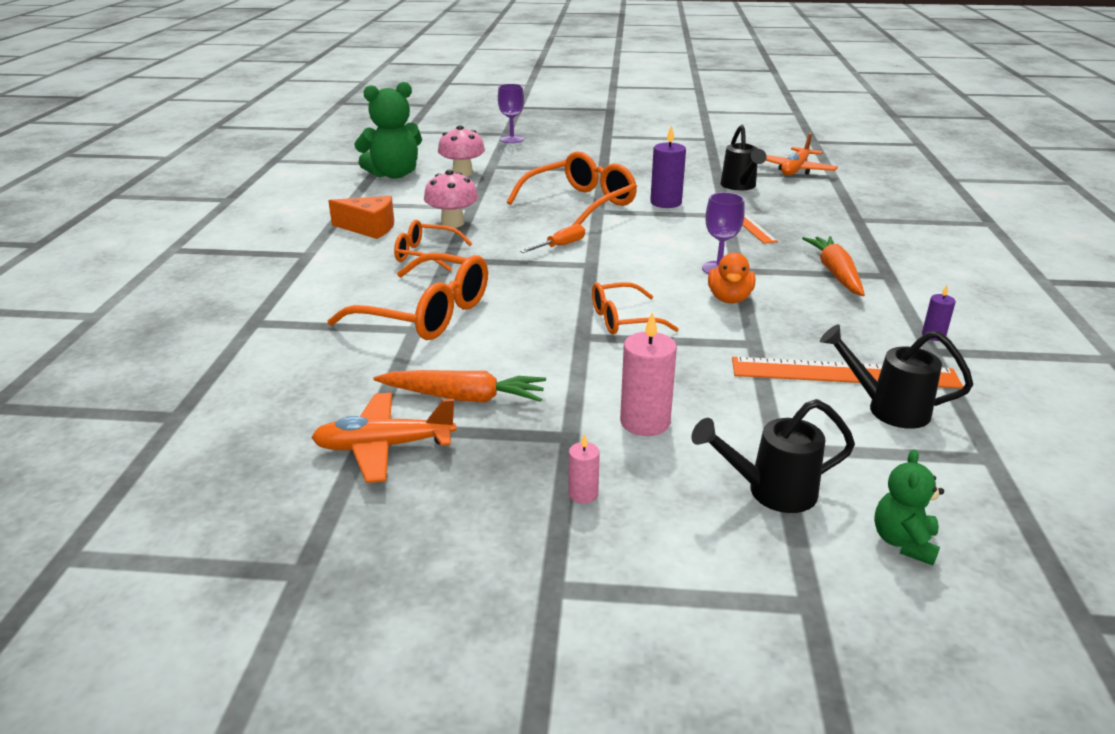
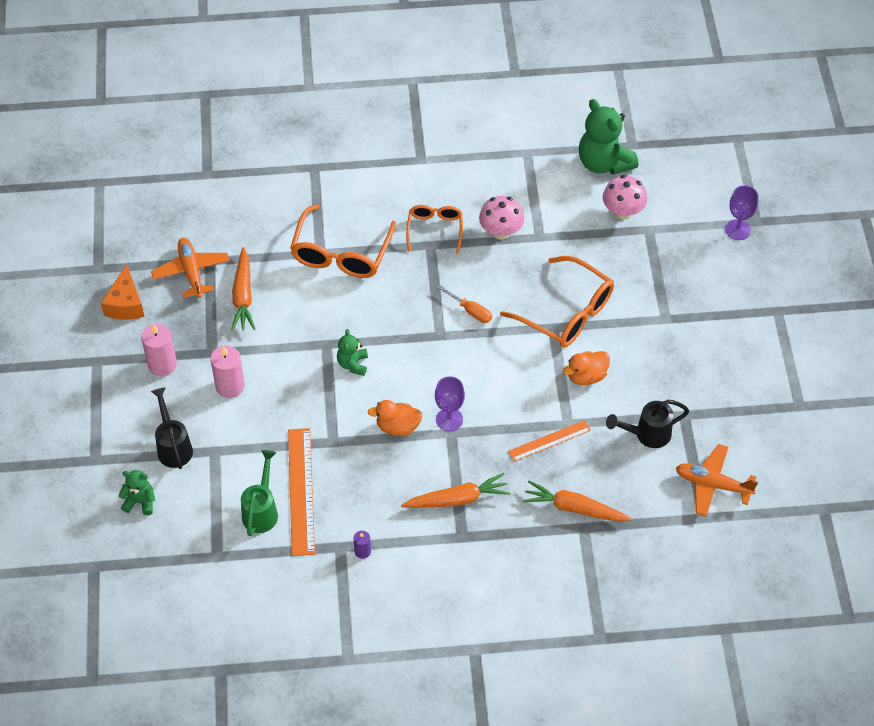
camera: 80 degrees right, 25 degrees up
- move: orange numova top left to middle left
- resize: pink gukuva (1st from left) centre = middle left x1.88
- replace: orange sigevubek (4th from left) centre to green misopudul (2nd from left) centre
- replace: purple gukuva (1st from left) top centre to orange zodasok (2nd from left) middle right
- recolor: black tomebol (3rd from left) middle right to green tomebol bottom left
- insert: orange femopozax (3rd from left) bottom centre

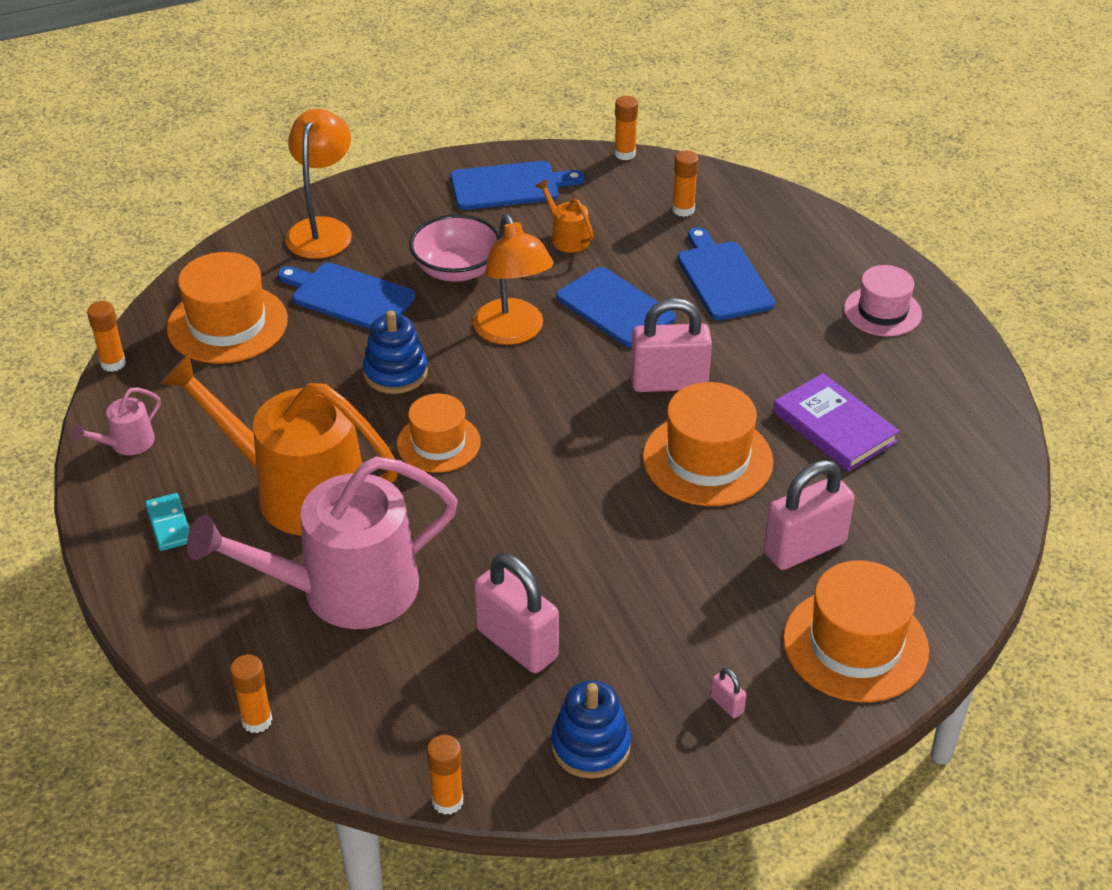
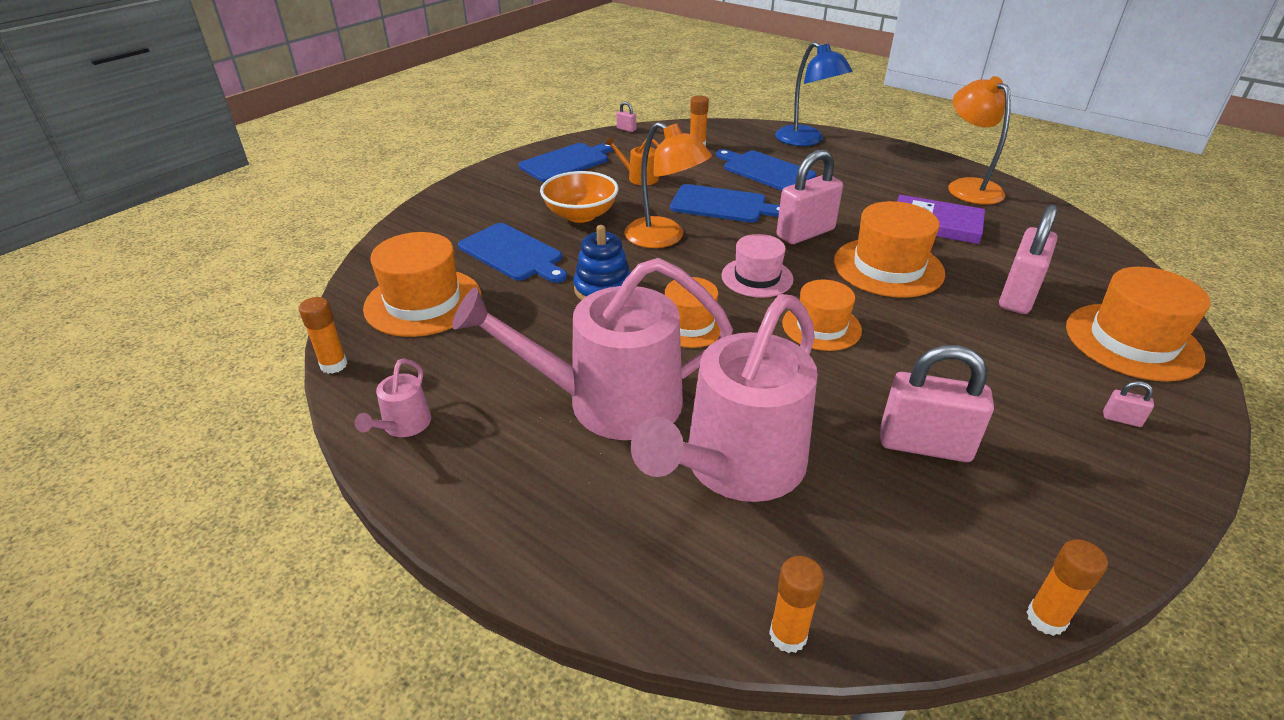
camera: 30 degrees left, 5 degrees down
- delete: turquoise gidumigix middle left
- recolor: orange tomebol (1st from left) middle left to pink tomebol (2nd from left) centre
- rotate: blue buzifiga (1st from left) top left = centre 135 degrees counterclockwise
- move: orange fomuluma (1st from left in the first image) top left to orange fomuluma (2nd from left) top right
- recolor: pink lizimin top centre to orange lizimin top centre
- delete: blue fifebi (2nd from left) bottom centre
- replace: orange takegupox (4th from left) top centre to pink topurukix (1st from left) top centre
- move: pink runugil middle right to centre
- insert: blue fomuluma top centre
- insert: orange runugil (3rd from left) centre

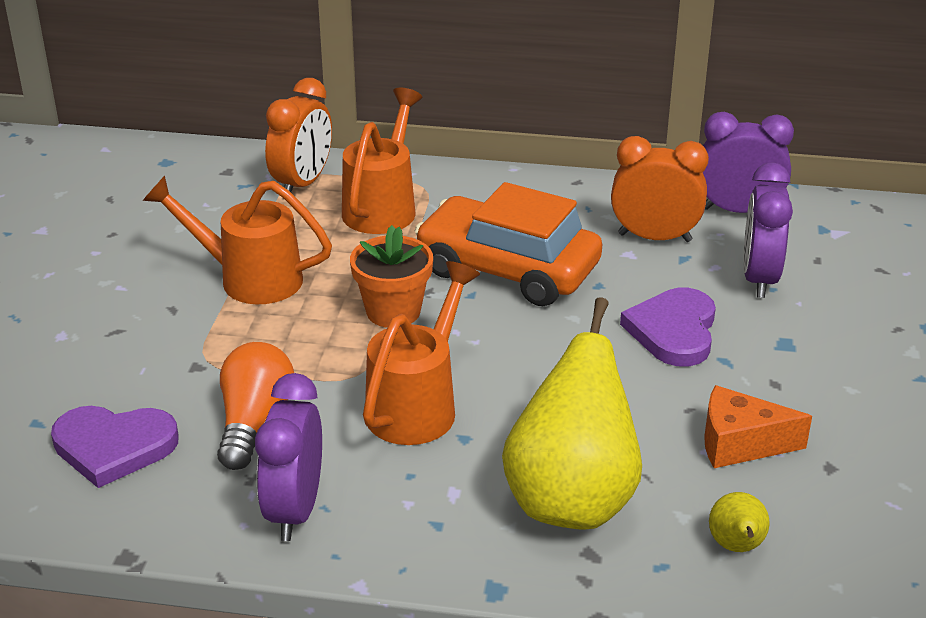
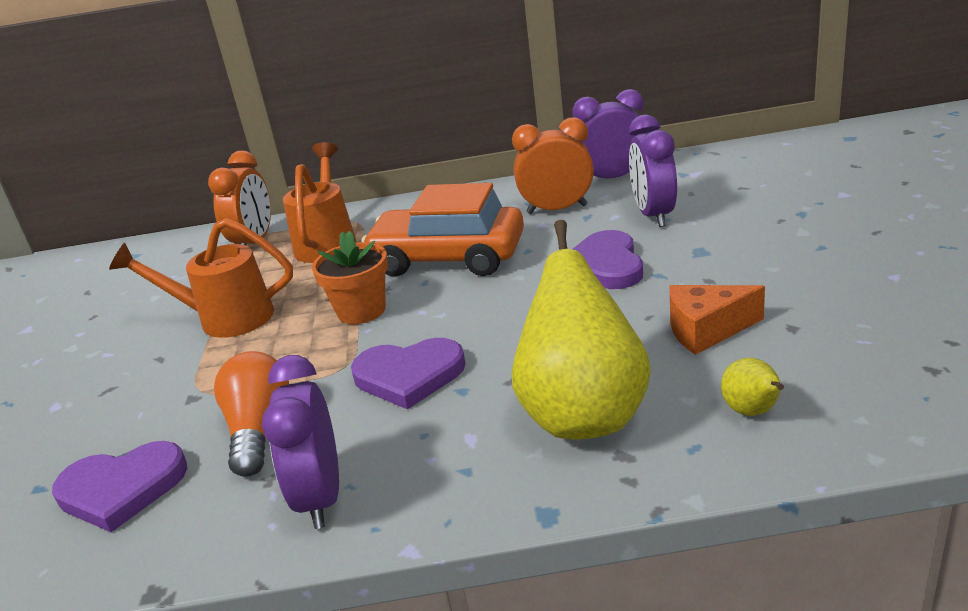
camera: 10 degrees left, 5 degrees down
- replace: orange tomebol (3rd from left) centre to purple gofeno (2nd from left) centre

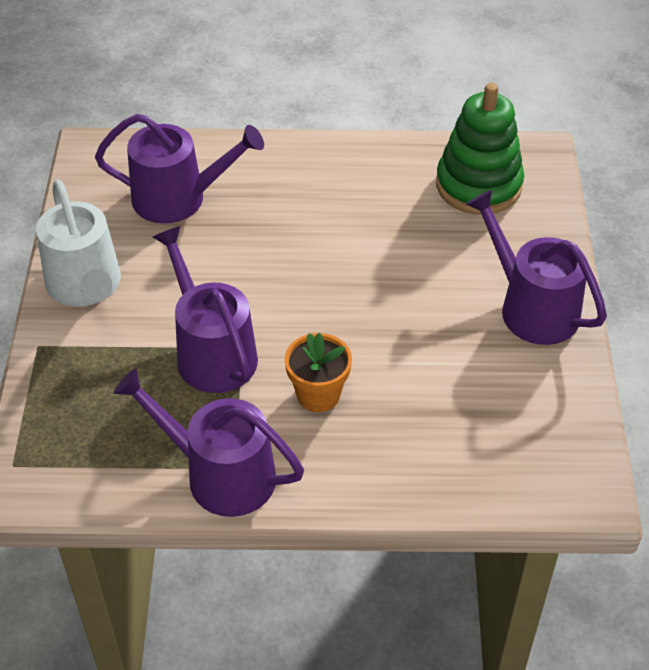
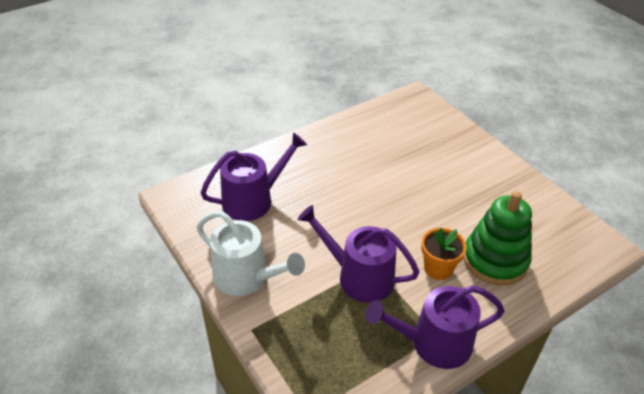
camera: 35 degrees left, 5 degrees down
- move: green fifebi top right to middle right
- delete: purple tomebol (4th from left) middle right

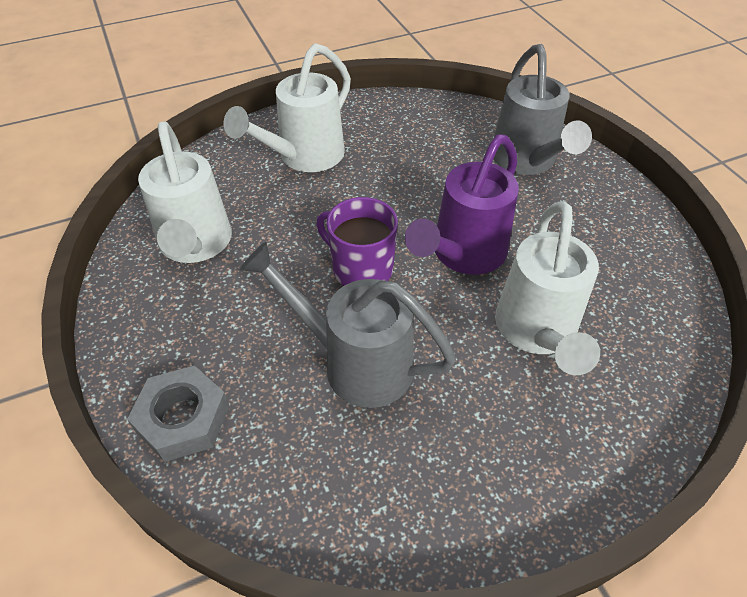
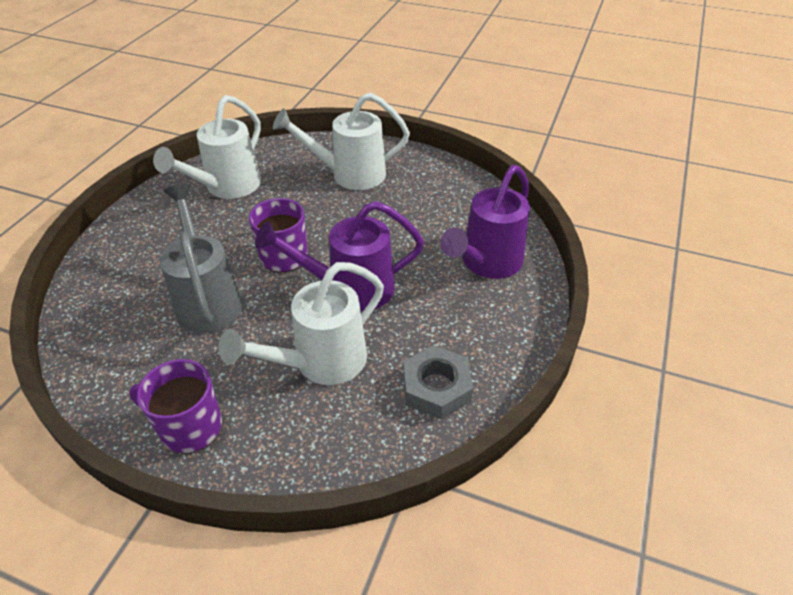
camera: 45 degrees right, 5 degrees down
- move: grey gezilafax bottom left to centre
- recolor: grey tomebol (2nd from left) top right to purple tomebol (2nd from left) centre
- insert: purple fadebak (1st from left) bottom left

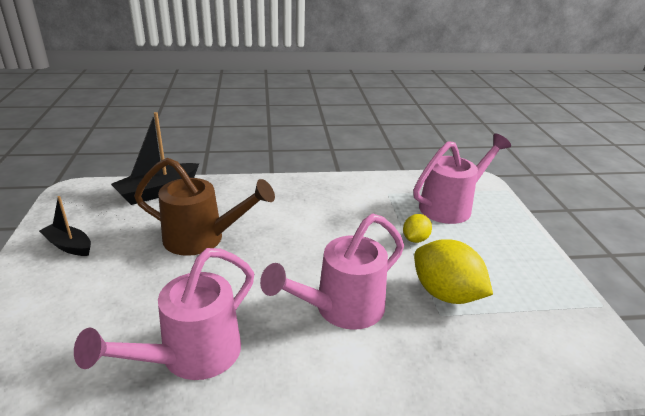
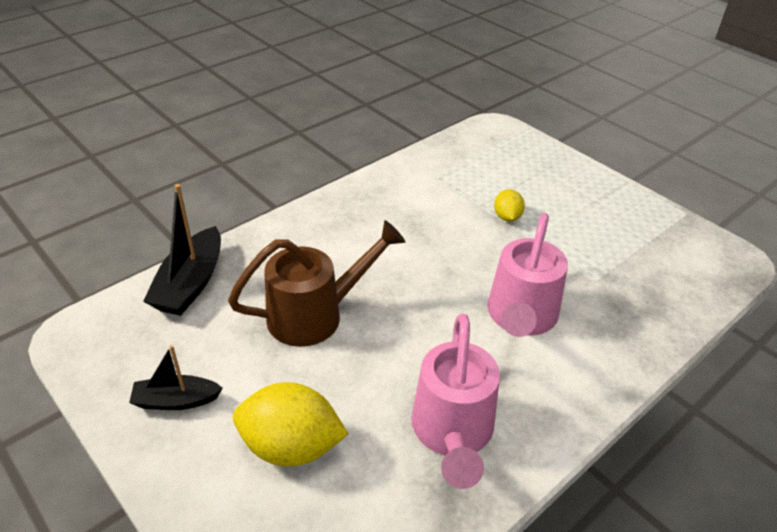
camera: 35 degrees left, 10 degrees up
- delete: pink tomebol (3rd from left) middle right
- move: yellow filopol (2nd from left in the first image) middle right to yellow filopol (1st from left) bottom centre

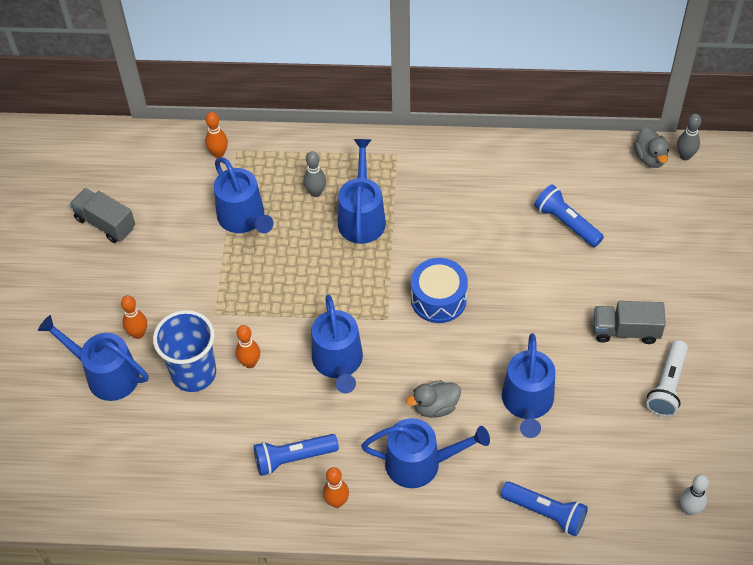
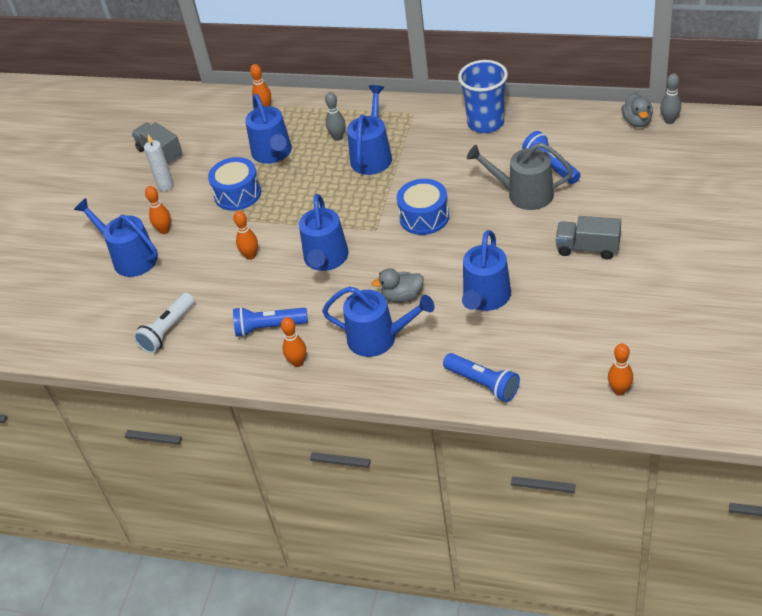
camera: 15 degrees right, 10 degrees down
- move: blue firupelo middle left to top centre
- move: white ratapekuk bottom right to middle left
- recolor: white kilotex bottom right to orange kilotex (5th from left) middle right
- insert: white gukuva top left
- insert: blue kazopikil (1st from left) top left
- insert: grey tomebol top right

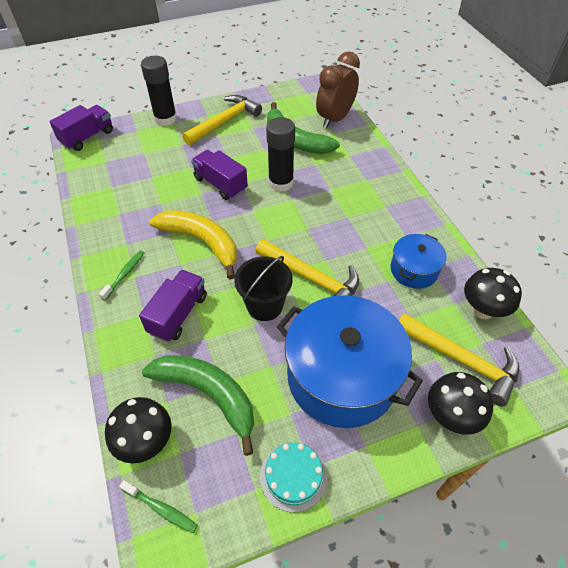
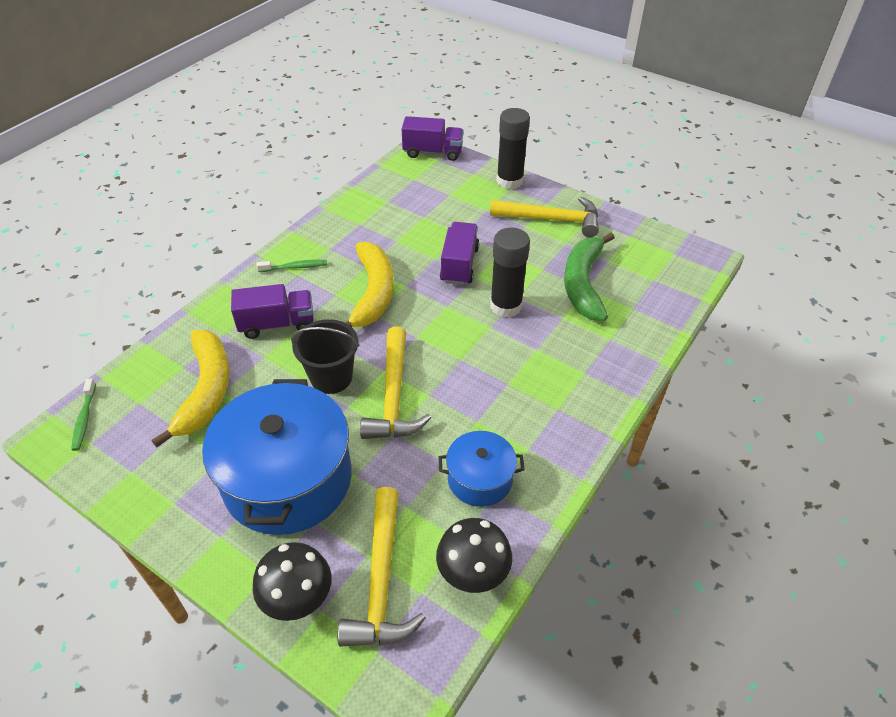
camera: 55 degrees right, 5 degrees down
- delete: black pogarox (1st from left) bottom left
- recolor: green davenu (1st from left) bottom centre to yellow davenu (1st from left) middle left
- delete: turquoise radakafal bottom centre
- delete: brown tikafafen top centre

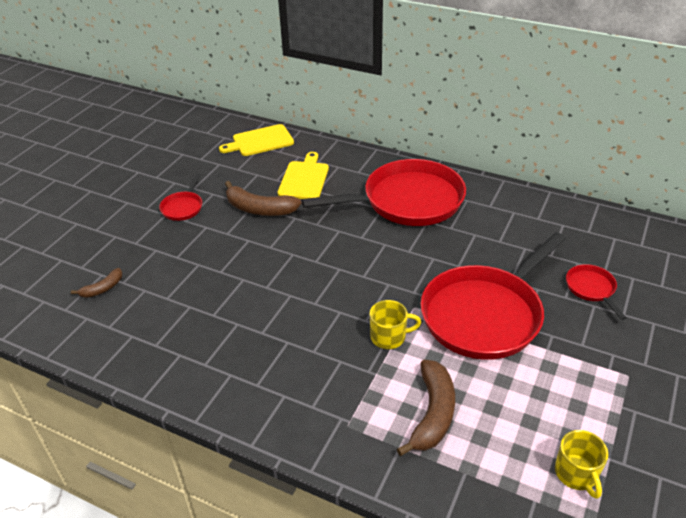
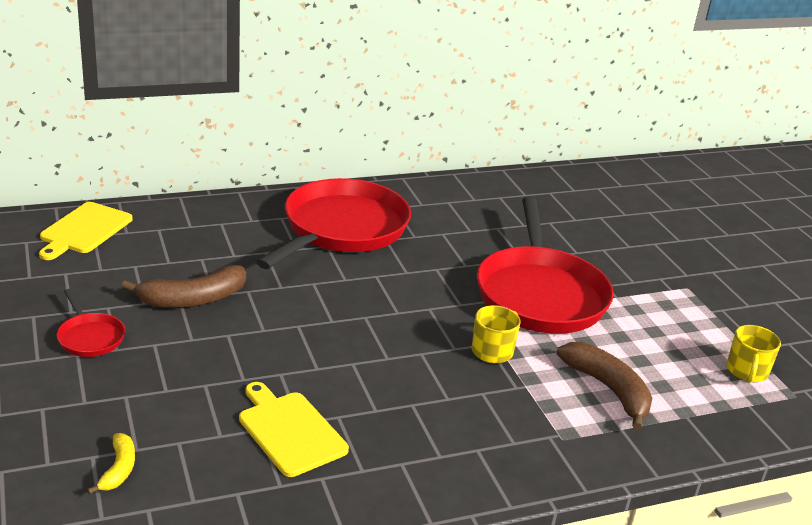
camera: 50 degrees left, 10 degrees down
- recolor: brown davenu (1st from left) middle left to yellow davenu bottom left
- move: yellow buzifiga (2nd from left) centre to bottom centre
- rotate: yellow fadebak (2nd from left) bottom right = bottom right 75 degrees clockwise
- delete: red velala (4th from left) middle right

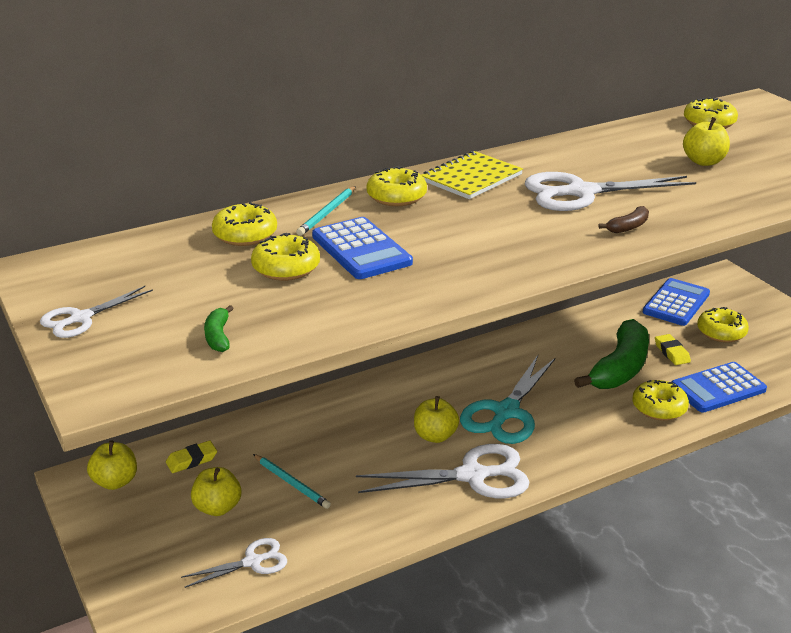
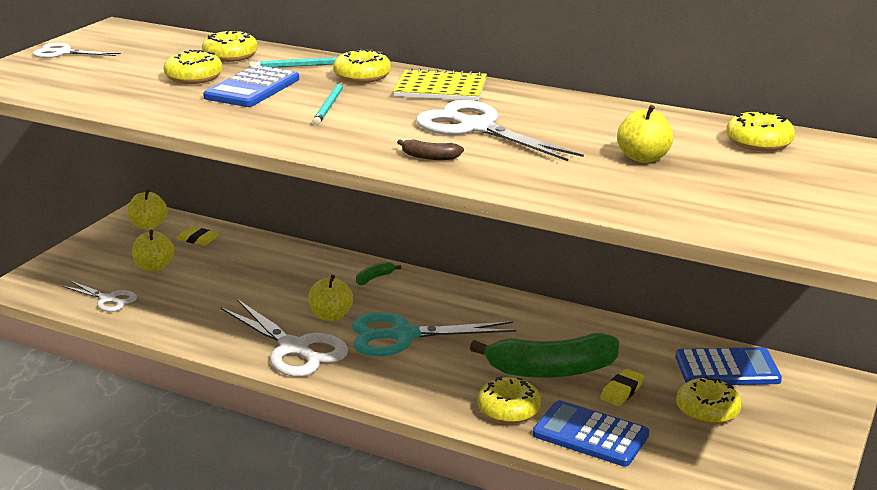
camera: 55 degrees right, 5 degrees down
- move: green davenu (1st from left) middle left to centre
- move: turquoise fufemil (1st from left in the first image) bottom centre to turquoise fufemil (2nd from left) top centre

